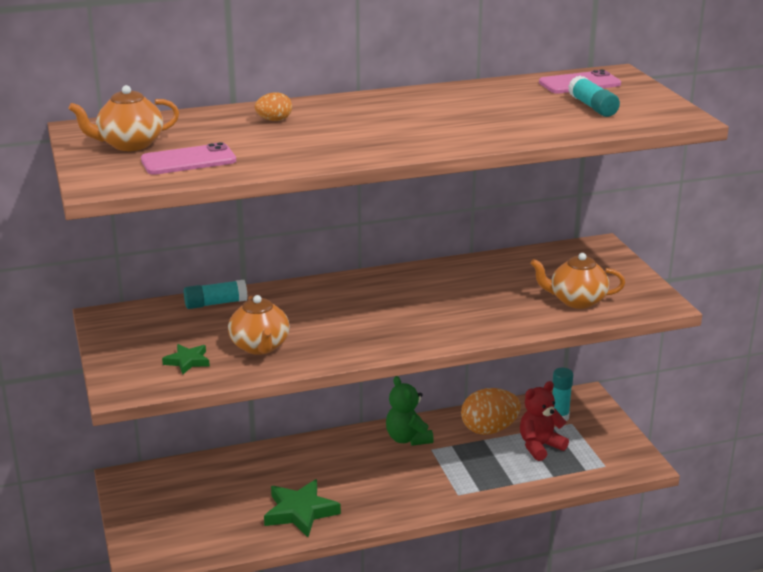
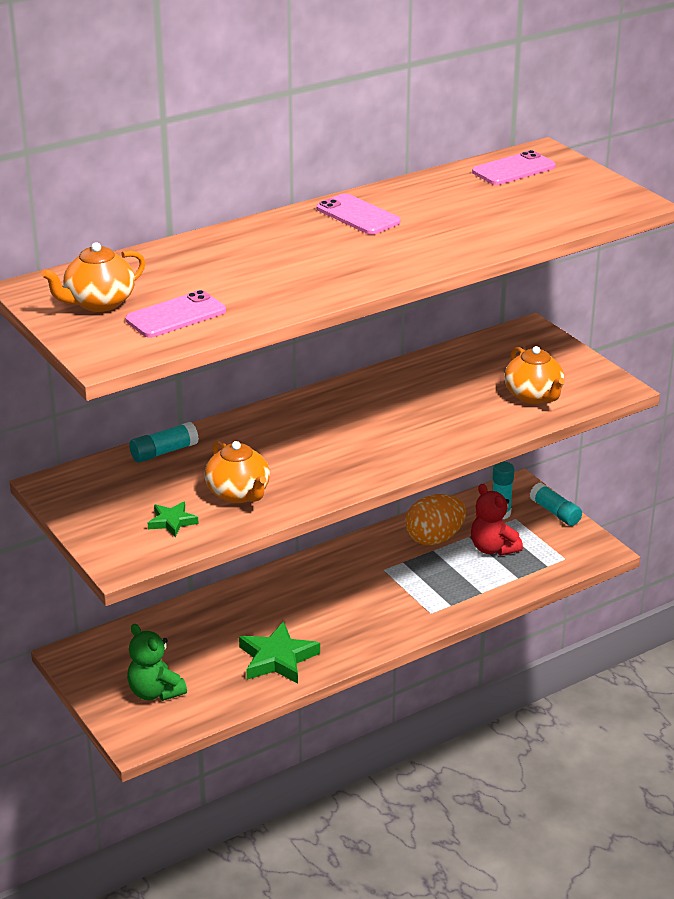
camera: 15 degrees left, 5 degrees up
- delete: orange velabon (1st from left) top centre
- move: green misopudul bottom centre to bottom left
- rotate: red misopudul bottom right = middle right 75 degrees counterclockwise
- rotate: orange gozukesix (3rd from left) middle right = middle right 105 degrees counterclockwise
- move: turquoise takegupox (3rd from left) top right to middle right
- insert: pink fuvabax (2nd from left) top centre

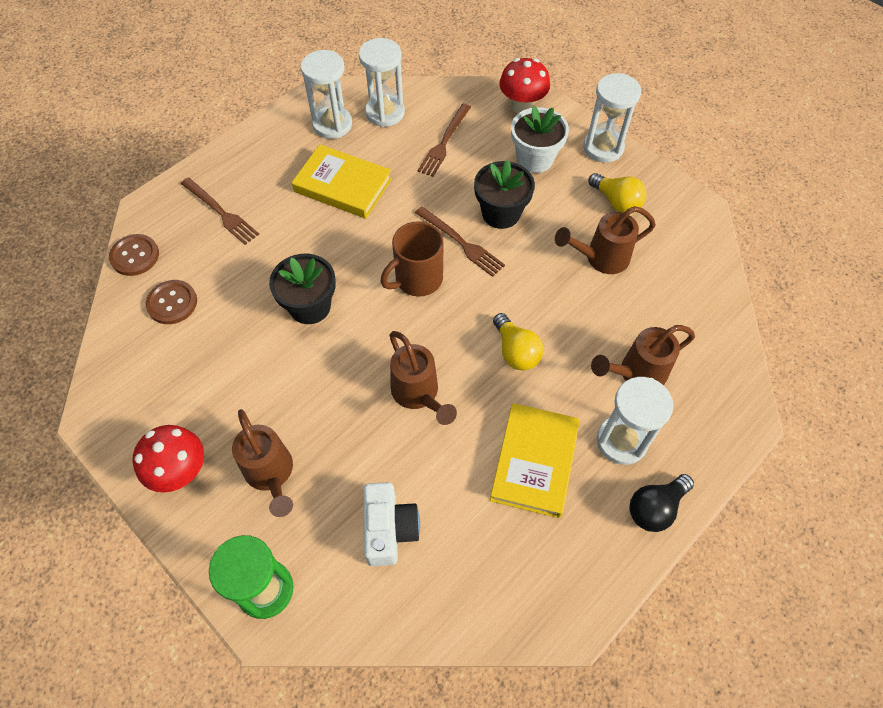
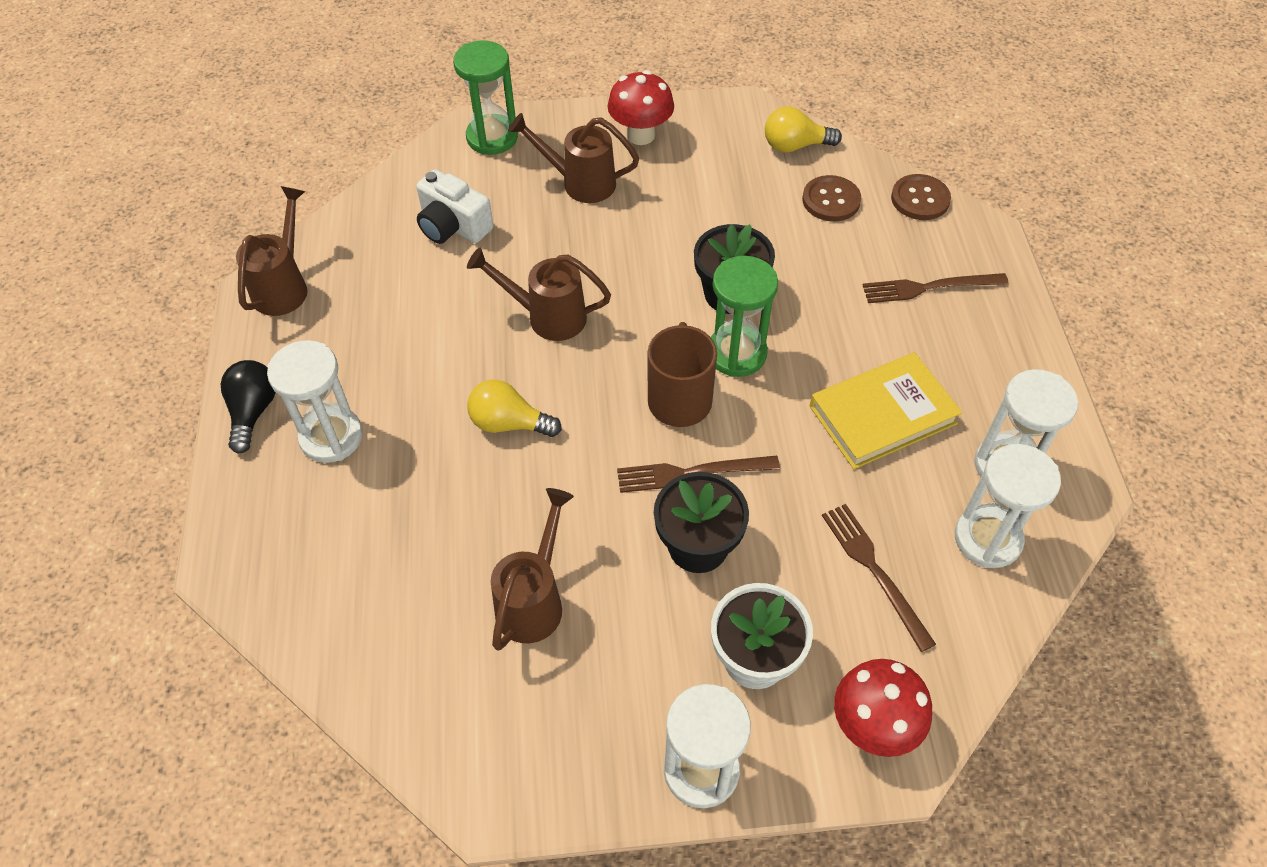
camera: 130 degrees right, 5 degrees down
- delete: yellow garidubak (2nd from left) centre
- move: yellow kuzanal (2nd from left) top right to top centre
- move: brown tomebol (4th from left in the first image) middle right to brown tomebol (1st from left) top left
- insert: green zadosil (2nd from left) centre

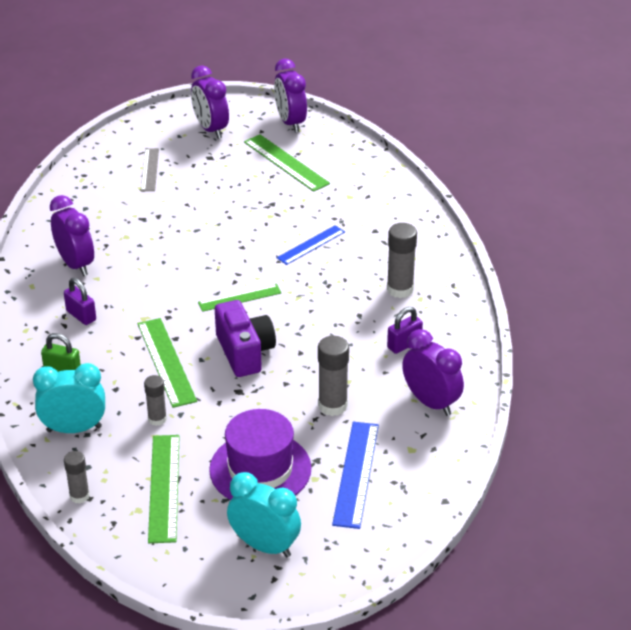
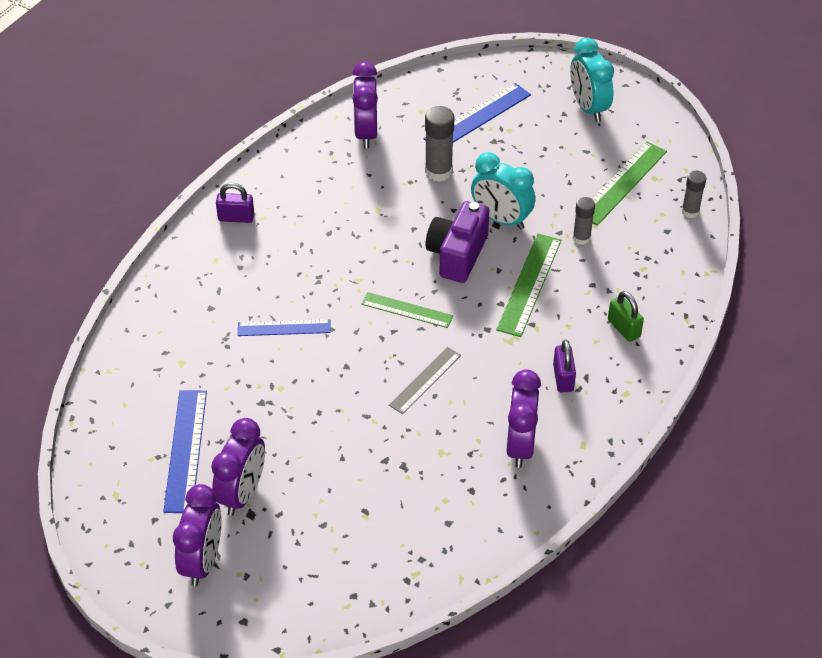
camera: 140 degrees left, 10 degrees up
- move: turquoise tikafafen (1st from left) middle left to top centre
- move: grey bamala top left to centre
- delete: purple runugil bottom centre
- recolor: green bamala (4th from left) top centre to blue bamala (1st from left) bottom left
- move: purple tikafafen (3rd from left in the first image) top centre to purple tikafafen (2nd from left) bottom left
- delete: grey takegupox (4th from left) centre
- move: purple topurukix (2nd from left in the first image) centre to purple topurukix (1st from left) top left

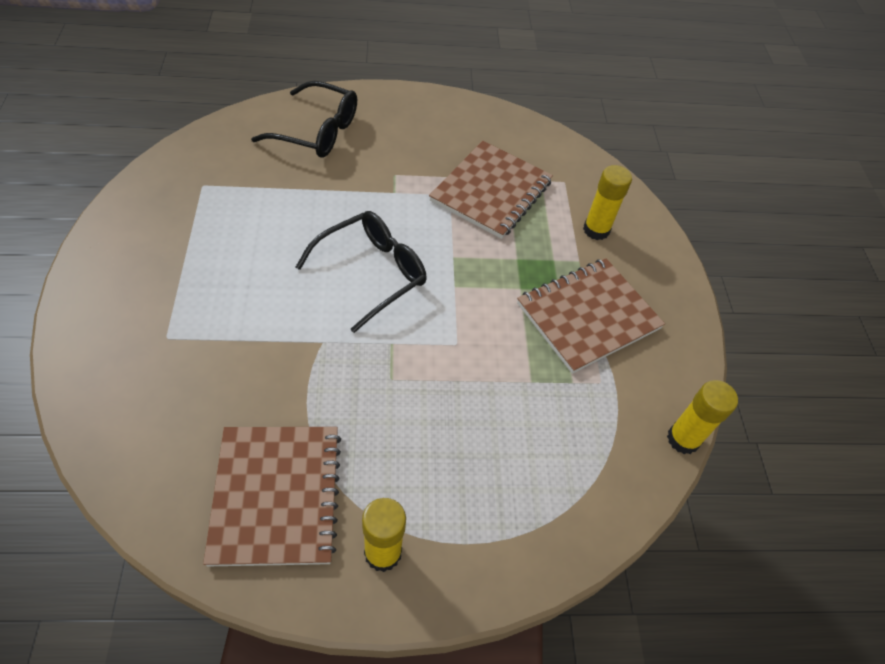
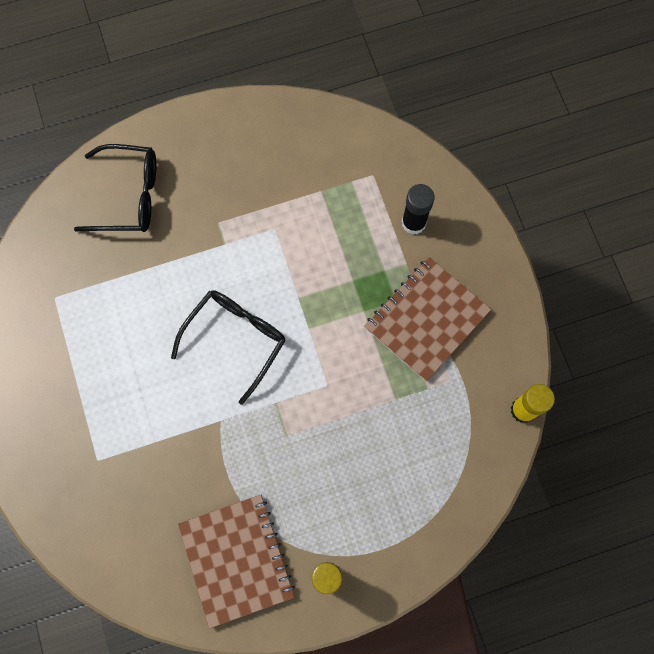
camera: 10 degrees left, 20 degrees up
- delete: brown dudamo (2nd from left) top centre
- recolor: yellow takegupox (2nd from left) top right to black takegupox top centre

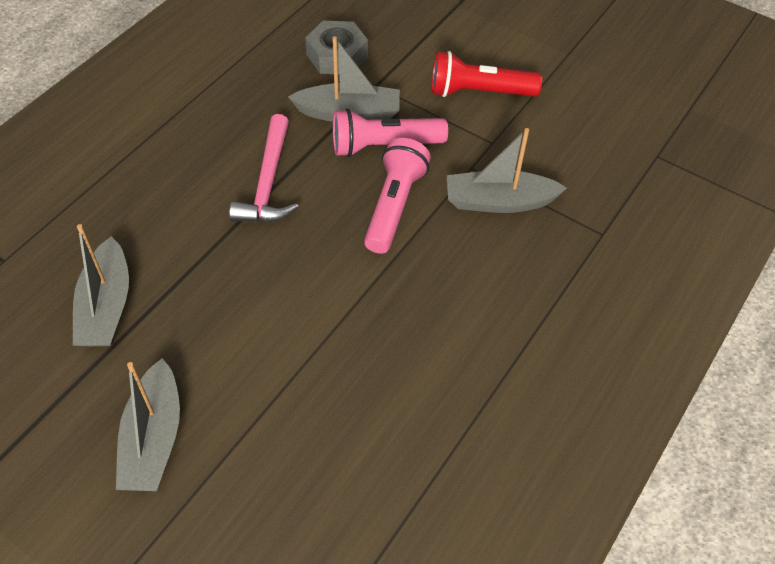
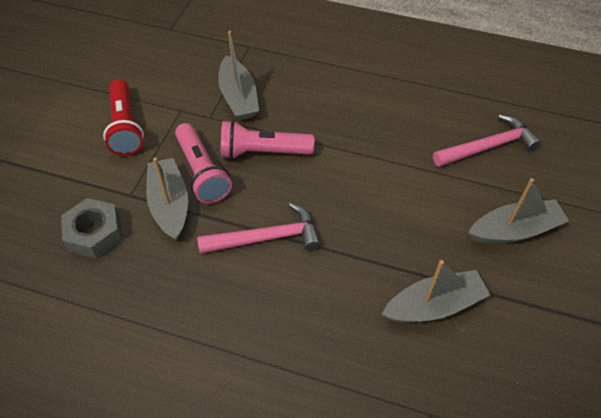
camera: 105 degrees left, 0 degrees up
- insert: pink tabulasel (2nd from left) middle right

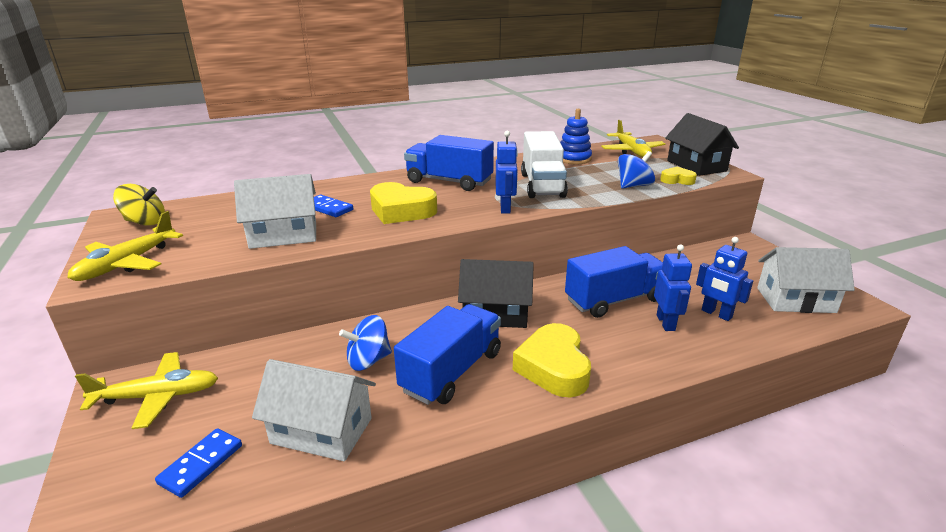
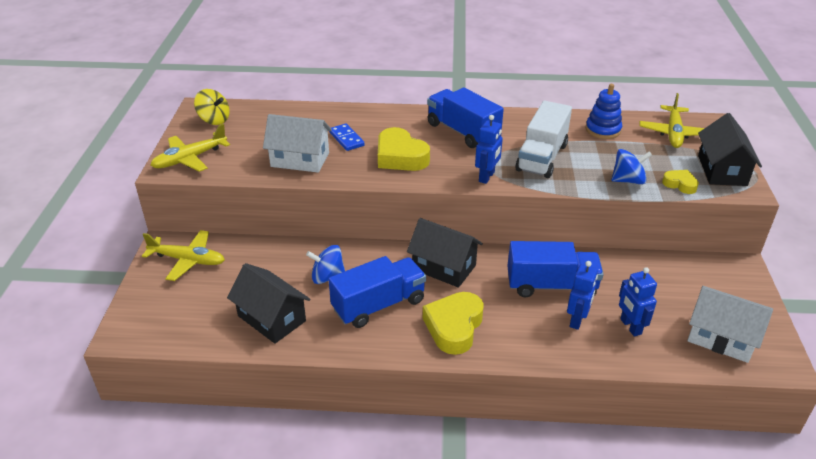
camera: 25 degrees right, 10 degrees up
- delete: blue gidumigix (1st from left) bottom left
- recolor: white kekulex (2nd from left) bottom left to black kekulex (1st from left) middle left

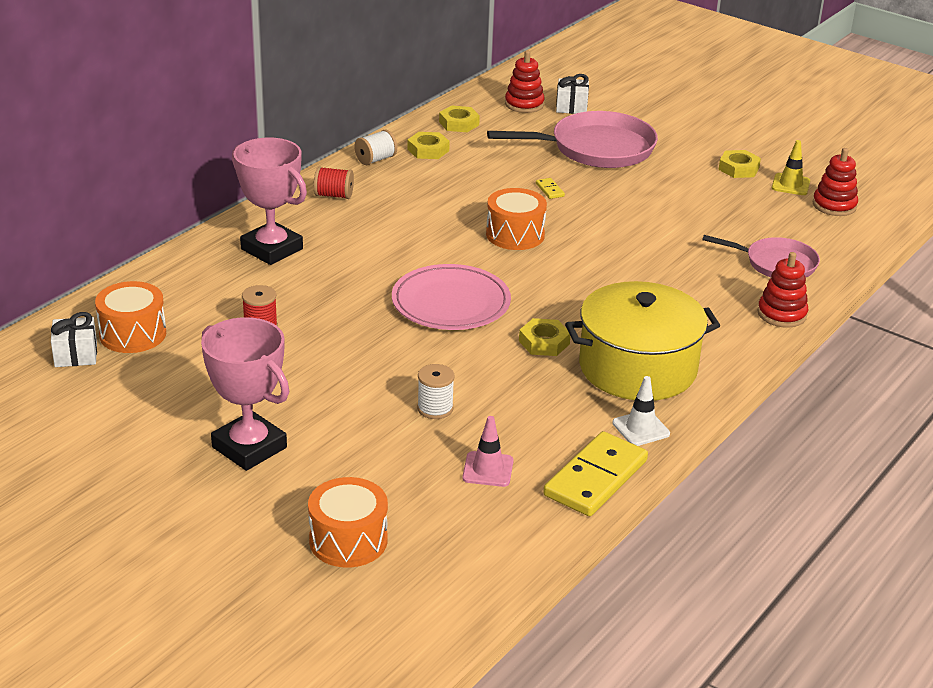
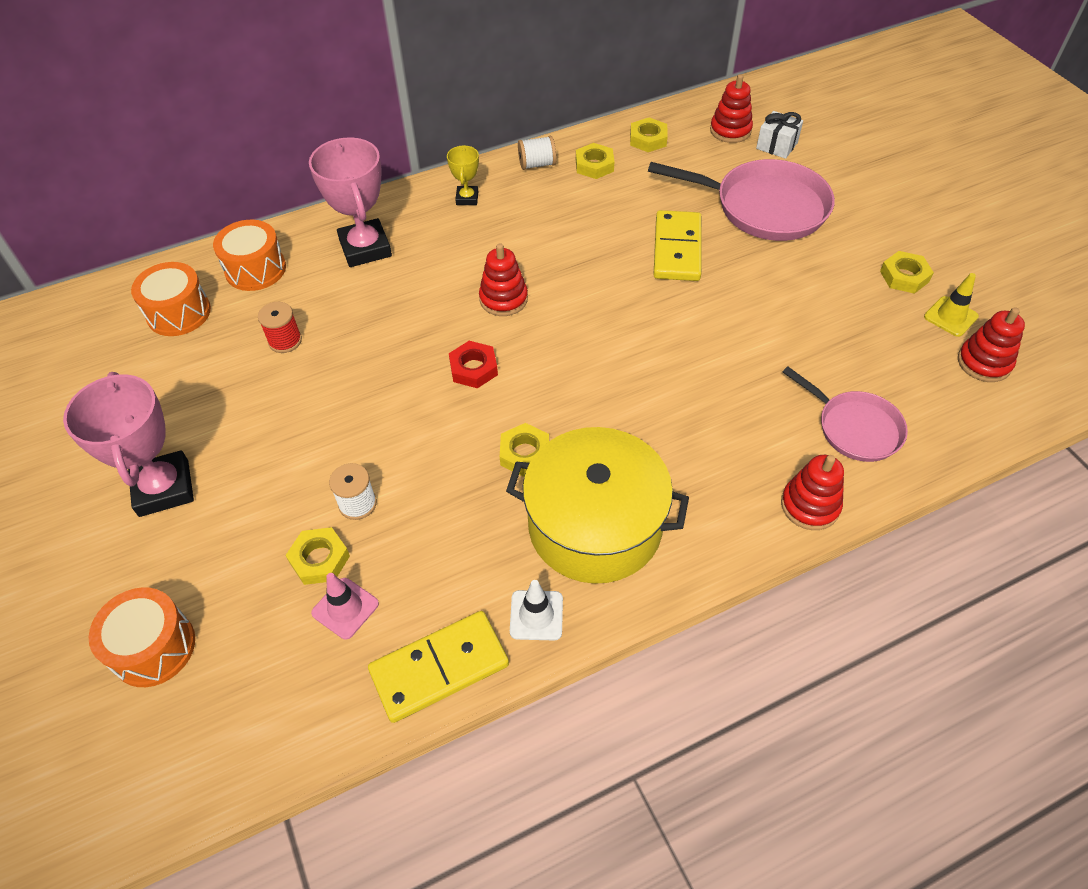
camera: 30 degrees right, 20 degrees up
- delete: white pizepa (1st from left) middle left
- replace: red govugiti (2nd from left) top centre to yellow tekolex top centre
- replace: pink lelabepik centre to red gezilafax centre
- move: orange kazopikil (3rd from left) top centre to top left
- resize: yellow gidumigix (1st from left in the first image) top centre = top centre x2.47
- insert: yellow gezilafax (1st from left) middle left
- insert: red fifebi (1st from left) top centre

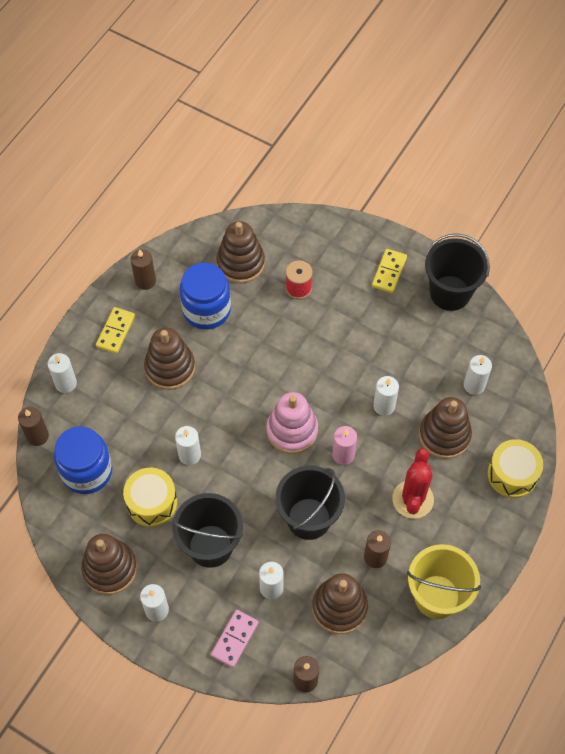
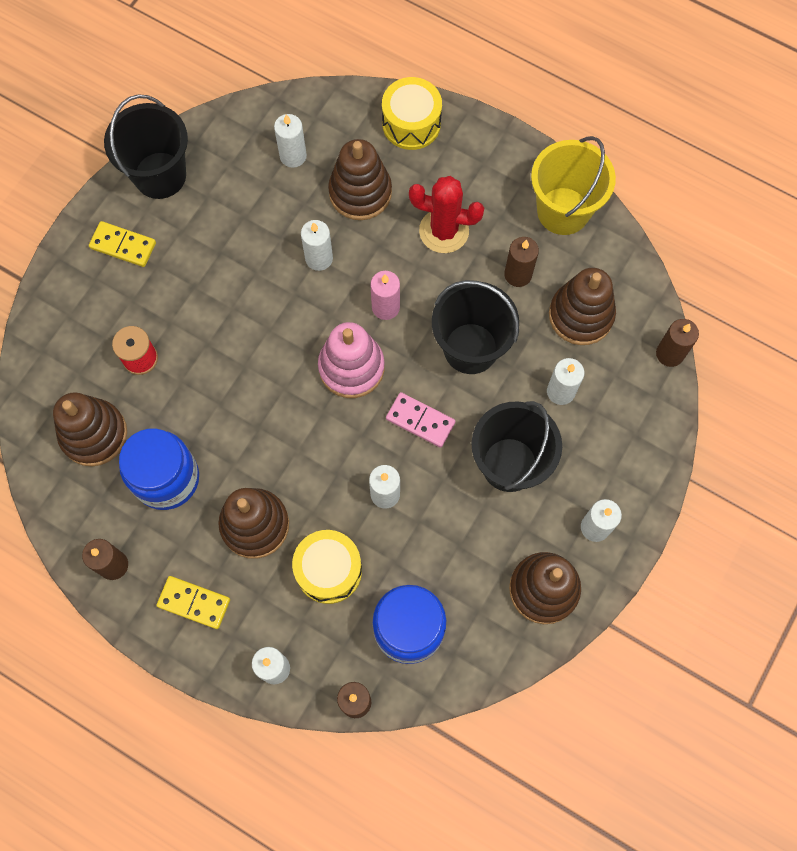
camera: 90 degrees left, 10 degrees up
- move: yellow kazopikil (1st from left) middle left to centre
- move: pink gidumigix bottom centre to centre

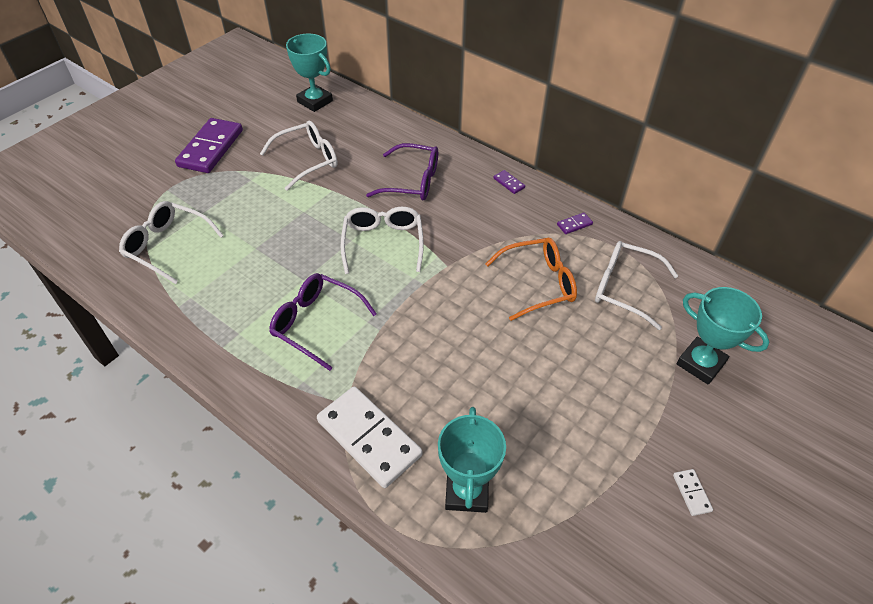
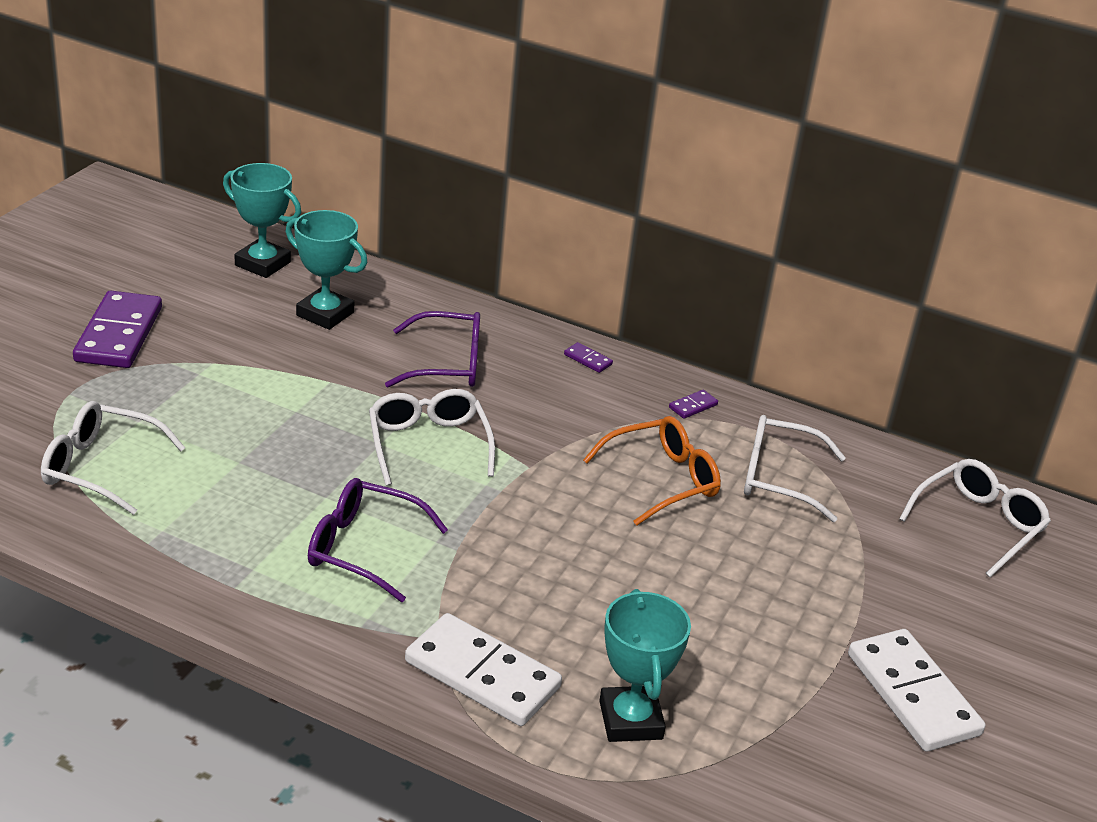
camera: 15 degrees left, 15 degrees down
- move: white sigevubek (2nd from left in the first image) top centre to white sigevubek (4th from left) middle right
- resize: white gidumigix (2nd from left) bottom right = bottom right x2.45
- move: turquoise tekolex (3rd from left in the first image) middle right to turquoise tekolex (2nd from left) top left

